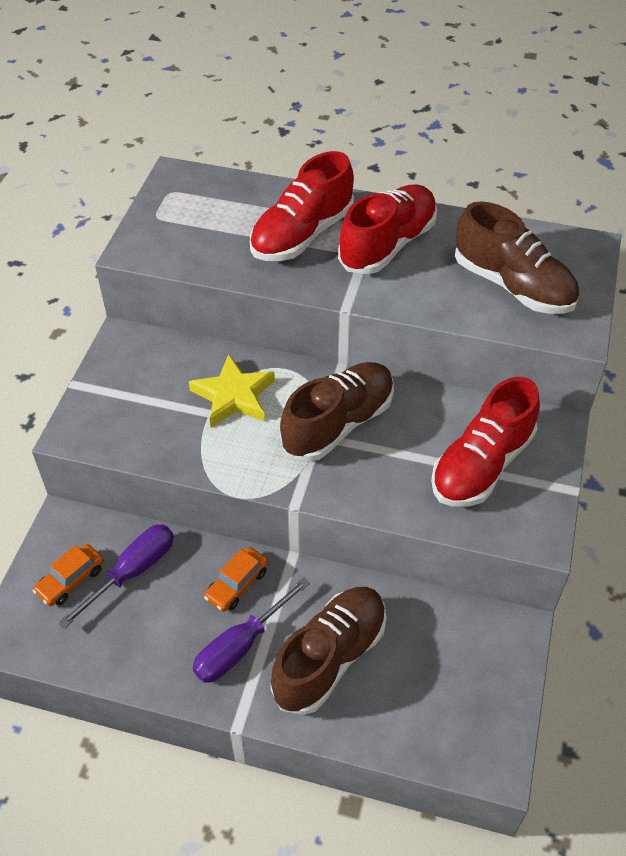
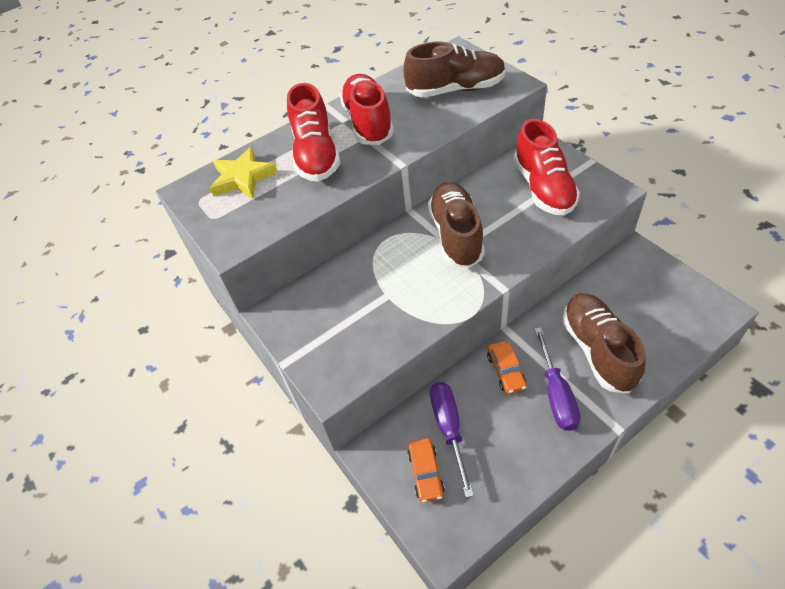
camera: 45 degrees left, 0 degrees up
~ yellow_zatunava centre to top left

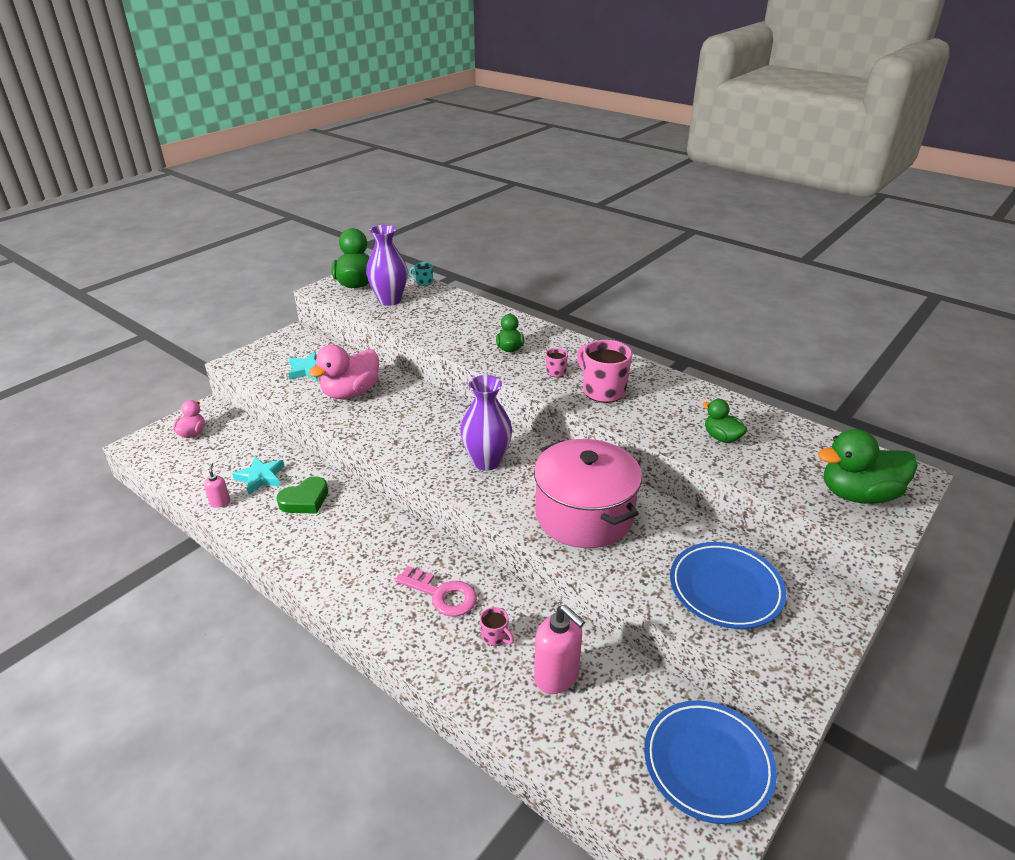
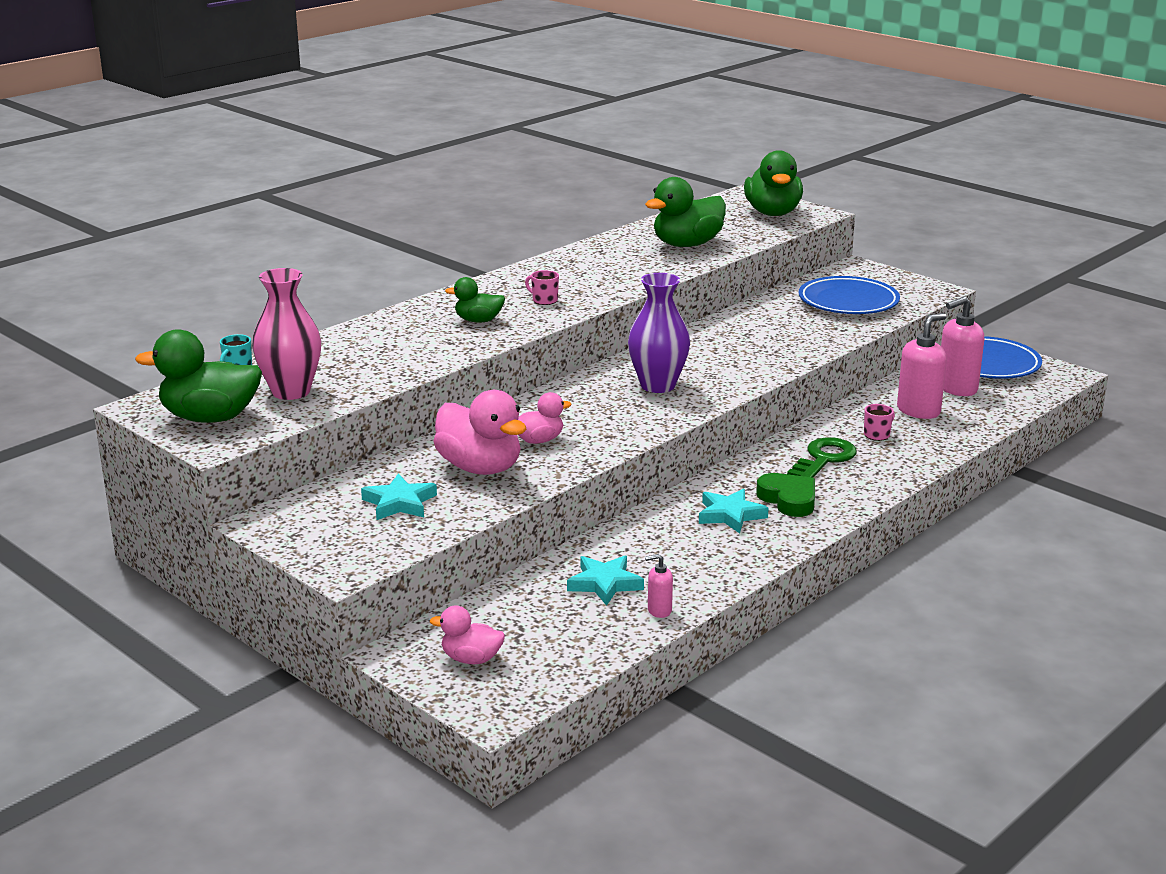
camera: 85 degrees left, 10 degrees down
~ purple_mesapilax (no. 1 from left) top centre to pink_mesapilax middle left
+ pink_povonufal (no. 3 from left) centre
~ green_povonufal (no. 3 from left) middle right = top centre x1.80
+ turquoise_zatunava (no. 3 from left) centre
~ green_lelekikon middle left to middle right
~ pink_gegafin bottom centre to green_gegafin middle right
+ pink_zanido (no. 3 from left) middle right
- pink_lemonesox centre
- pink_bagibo (no. 3 from left) centre

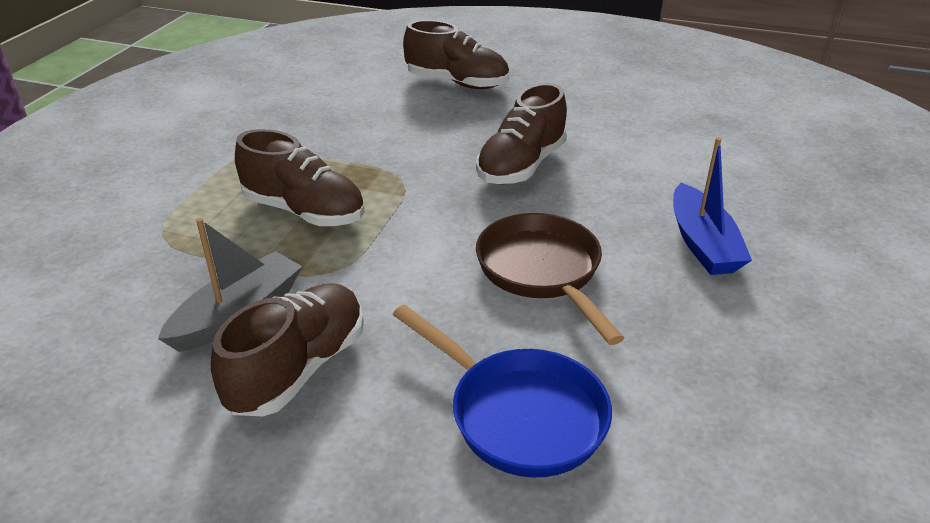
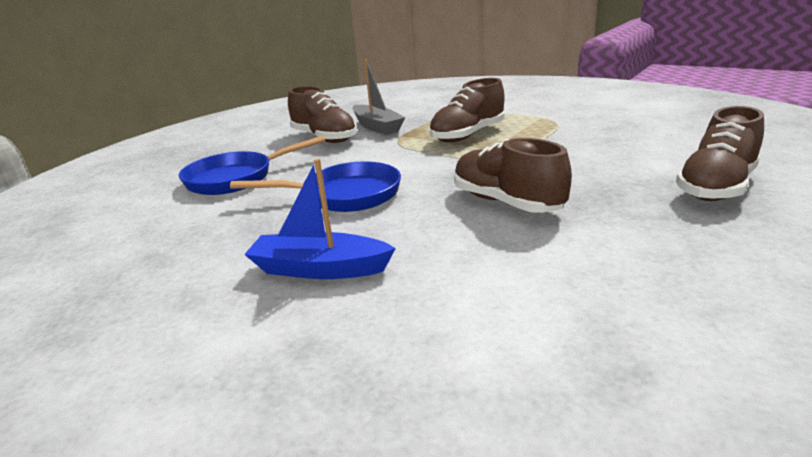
camera: 110 degrees right, 10 degrees down
~ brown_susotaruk centre to blue_susotaruk (no. 2 from left) centre

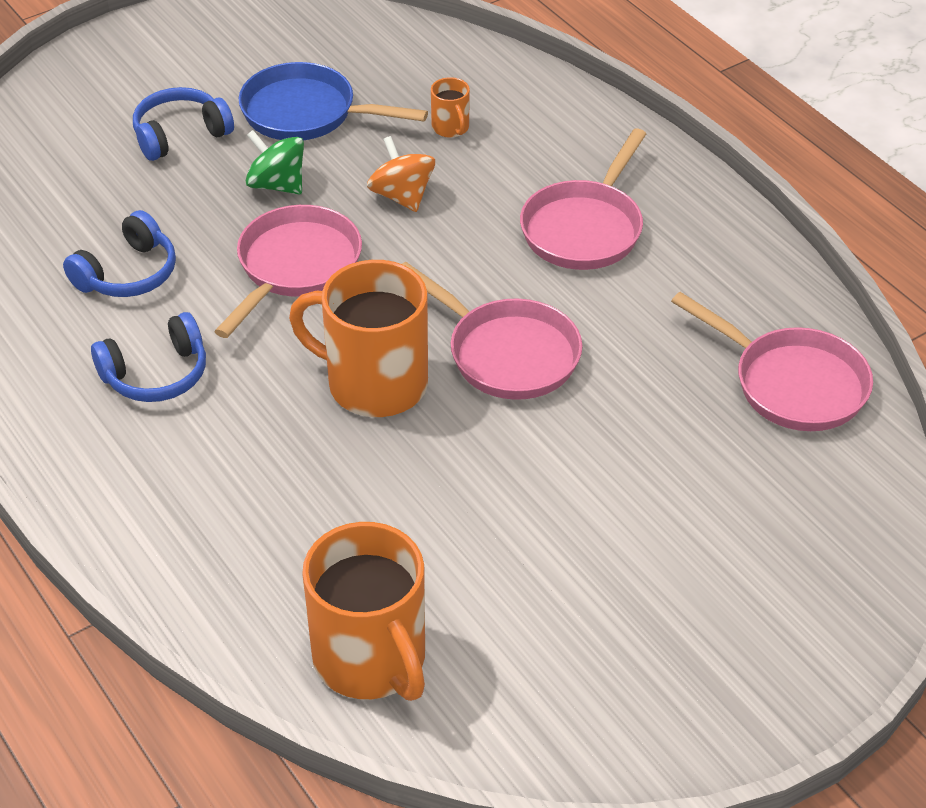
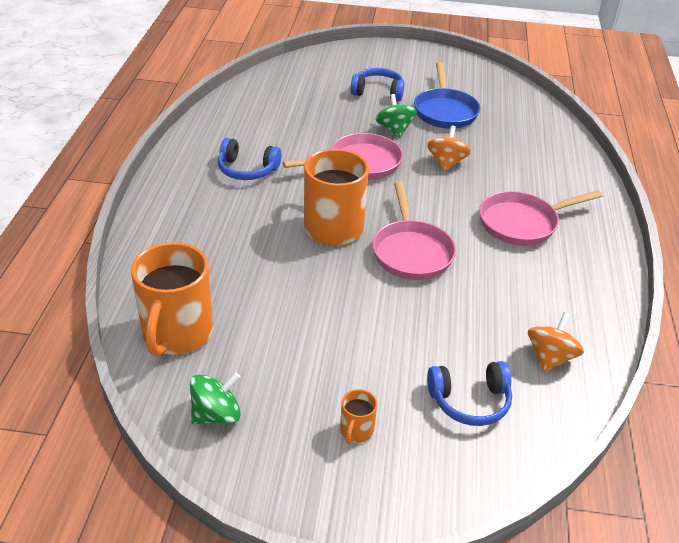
camera: 40 degrees right, 5 degrees down
+ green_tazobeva (no. 1 from left) bottom left
~ orange_bagibo (no. 3 from left) top centre to bottom centre
~ blue_susotaruk top centre = top centre 150 degrees counterclockwise
~ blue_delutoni (no. 1 from left in the first image) top left to blue_delutoni (no. 3 from left) bottom right
~ pink_susotaruk (no. 4 from left) middle right to orange_tazobeva (no. 2 from left) middle right

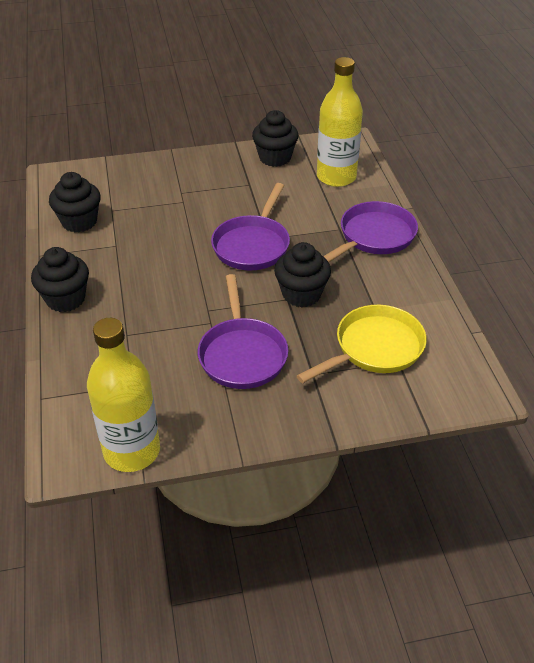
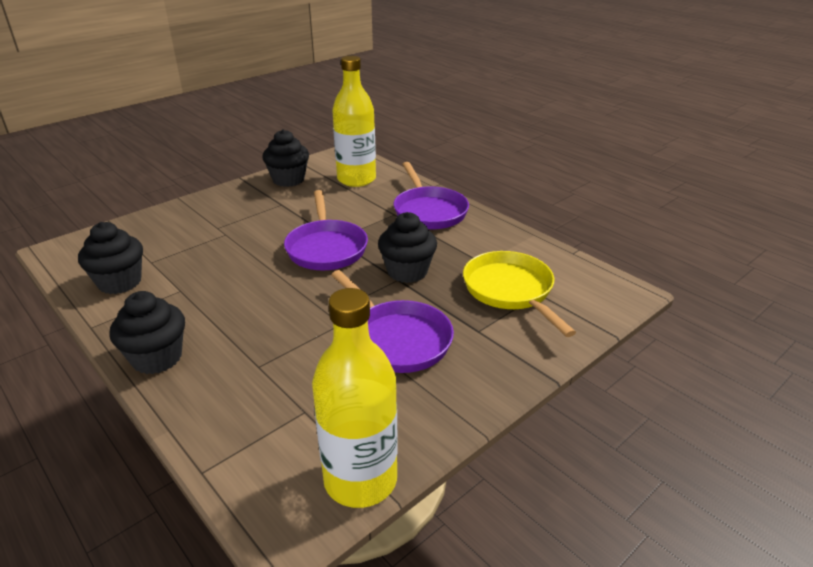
camera: 30 degrees left, 10 degrees down
~ purple_susotaruk (no. 3 from left) middle right = centre 150 degrees clockwise
~ yellow_susotaruk middle right = centre 45 degrees counterclockwise

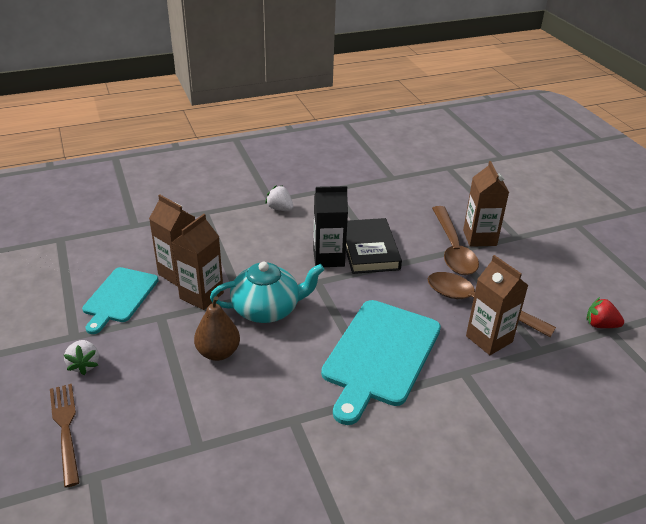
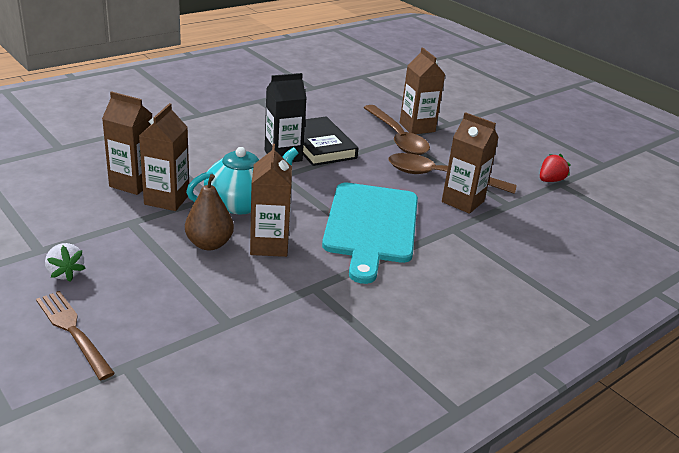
camera: 20 degrees left, 5 degrees down
+ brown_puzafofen (no. 3 from left) centre
~ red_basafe middle right = middle right 135 degrees clockwise
- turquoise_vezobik (no. 1 from left) middle left
- white_basafe (no. 2 from left) centre

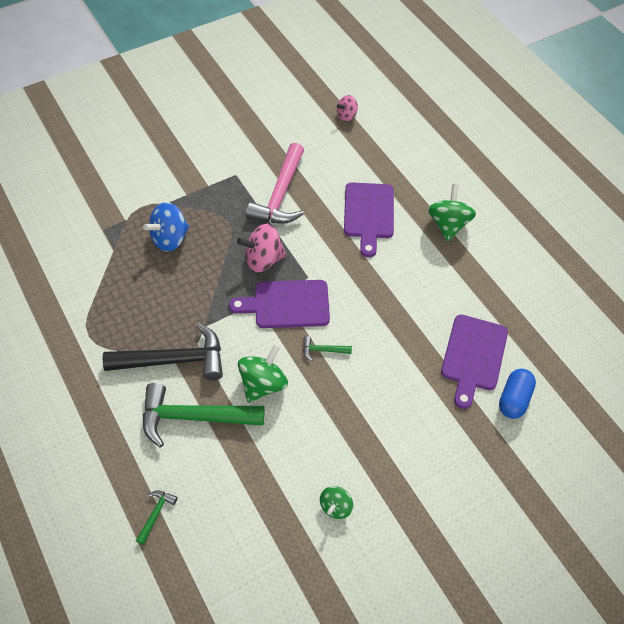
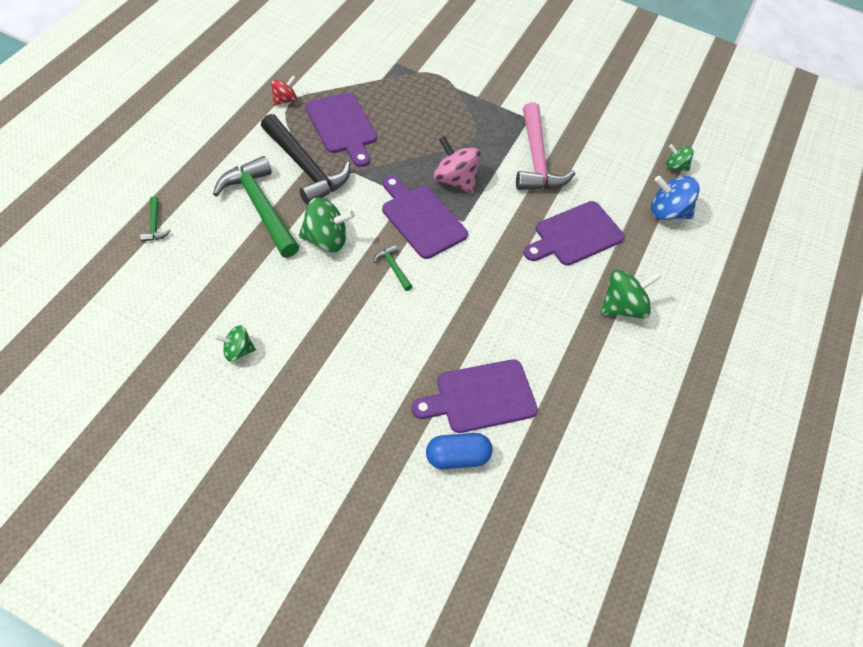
camera: 50 degrees right, 0 degrees up
~ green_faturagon (no. 1 from left) bottom left = middle left 90 degrees clockwise
+ red_tazobeva top left
+ purple_vezobik (no. 1 from left) top centre
~ pink_faturagon top centre = top centre 75 degrees counterclockwise
~ blue_tazobeva middle left to top right
~ pink_tazobeva (no. 2 from left) top centre to green_tazobeva (no. 4 from left) top right

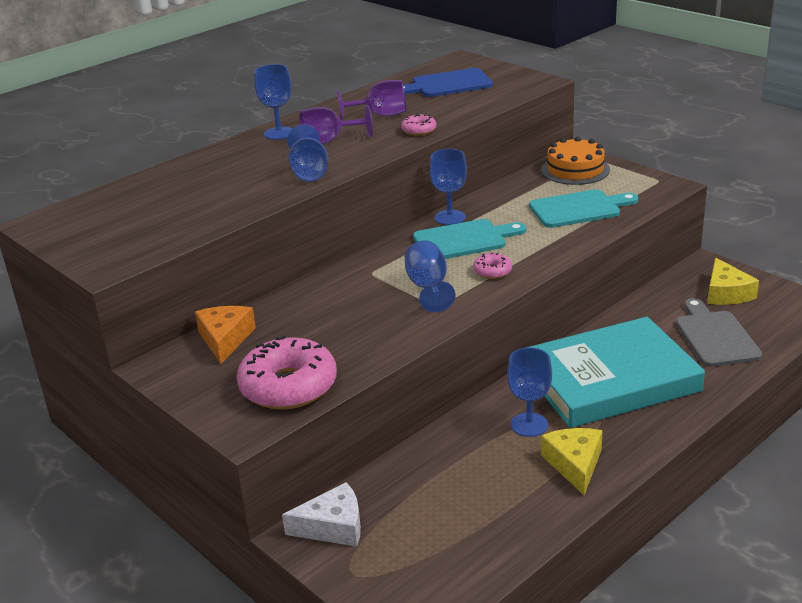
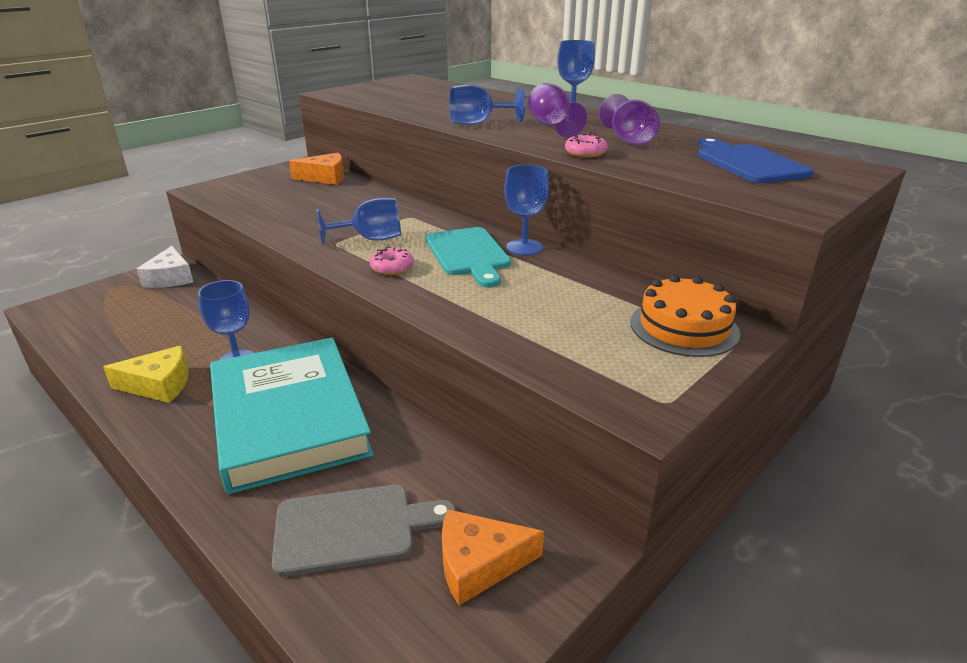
camera: 85 degrees right, 0 degrees up
~ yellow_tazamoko (no. 2 from left) middle right to orange_tazamoko (no. 2 from left) bottom centre
- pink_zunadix (no. 1 from left) centre
- turquoise_vezobik (no. 2 from left) middle right

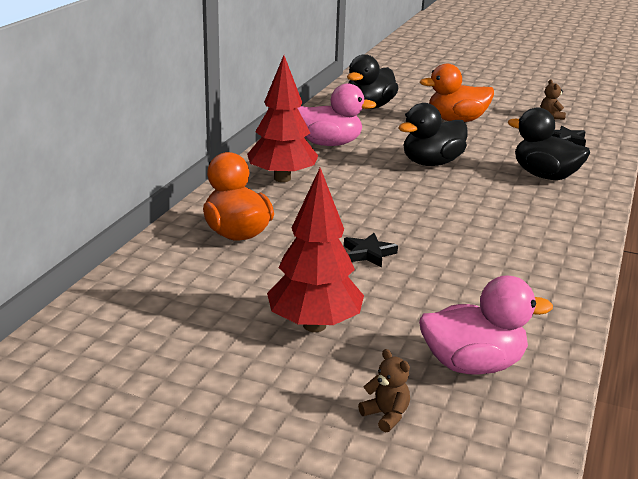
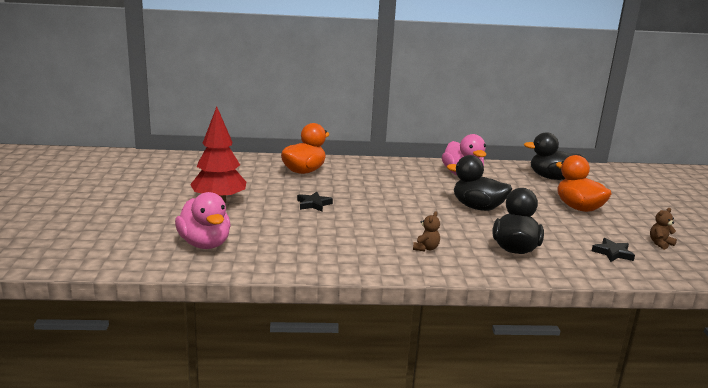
camera: 65 degrees right, 5 degrees down
~ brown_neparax (no. 1 from left) bottom centre to centre
- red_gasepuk (no. 1 from left) top centre

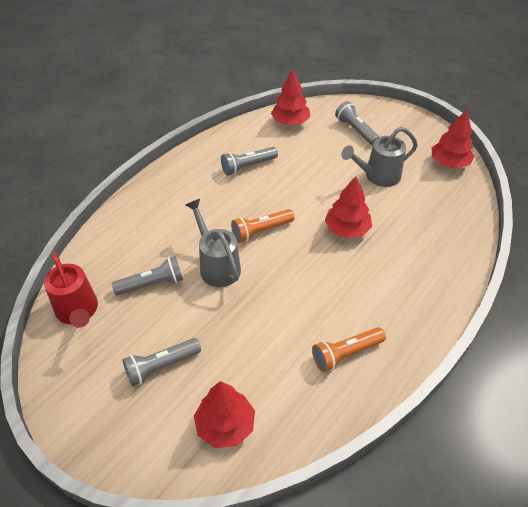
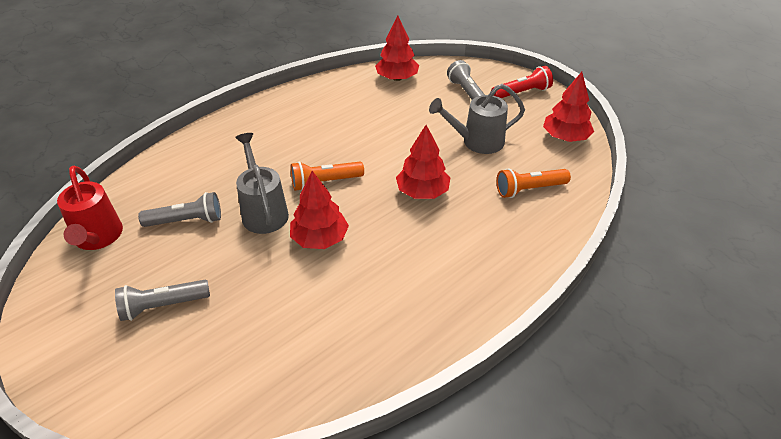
camera: 10 degrees right, 5 degrees down
~ red_gasepuk (no. 1 from left) bottom centre to centre
+ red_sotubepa top right
~ orange_sotubepa (no. 2 from left) bottom centre to middle right
- grey_sotubepa (no. 3 from left) top centre

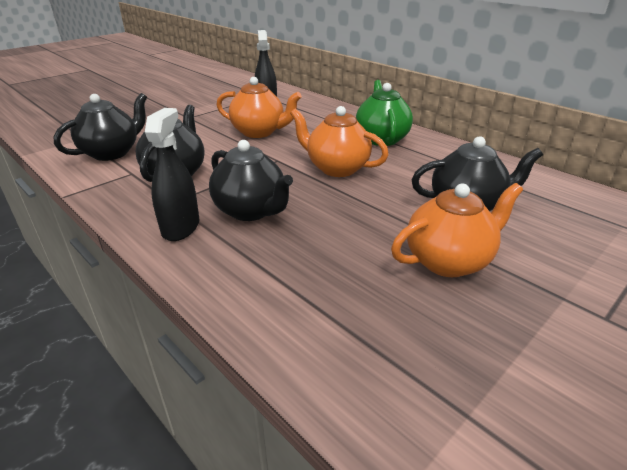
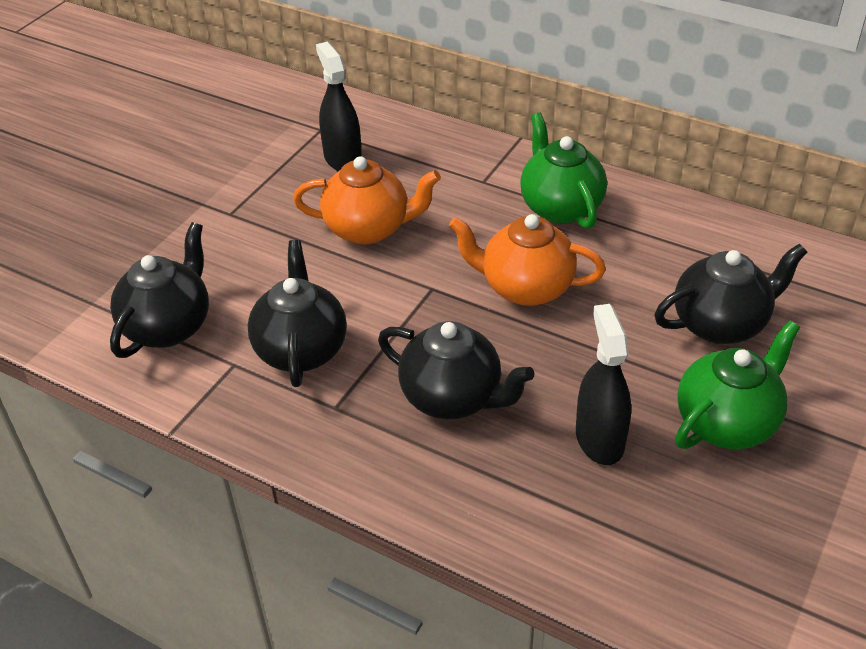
camera: 15 degrees left, 10 degrees up
~ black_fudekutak (no. 1 from left in the first image) middle left to black_fudekutak (no. 2 from left) middle right
~ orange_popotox (no. 3 from left) middle right to green_popotox (no. 2 from left) middle right

